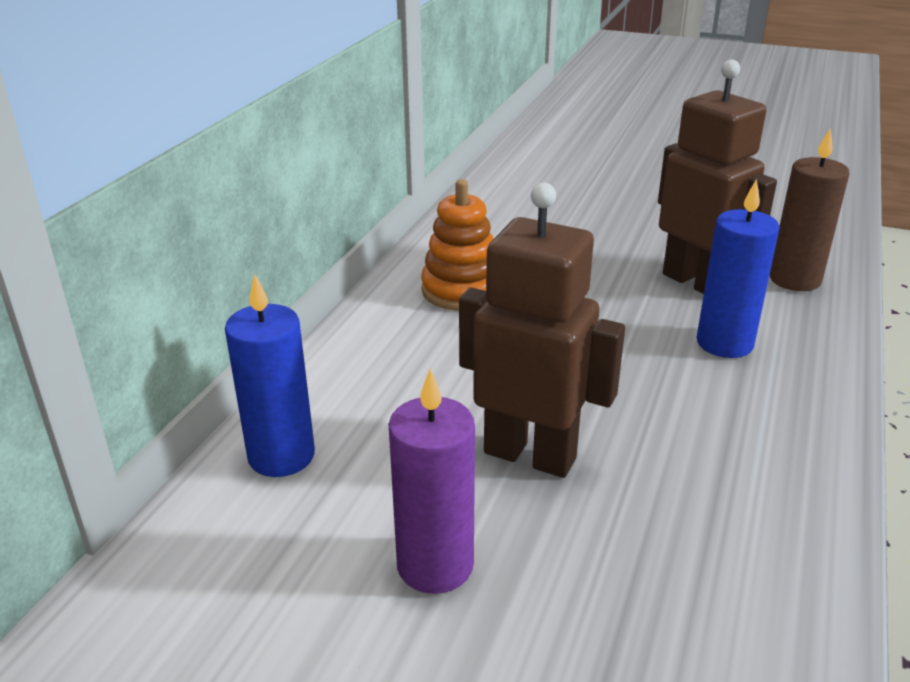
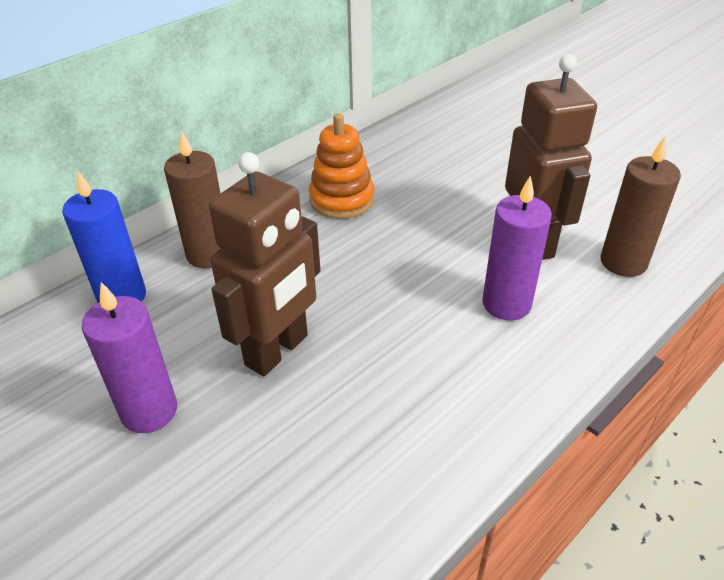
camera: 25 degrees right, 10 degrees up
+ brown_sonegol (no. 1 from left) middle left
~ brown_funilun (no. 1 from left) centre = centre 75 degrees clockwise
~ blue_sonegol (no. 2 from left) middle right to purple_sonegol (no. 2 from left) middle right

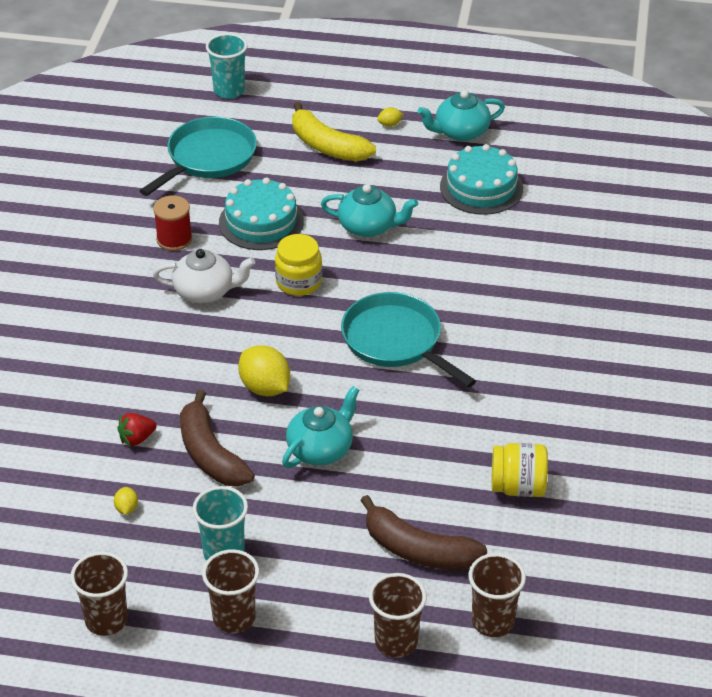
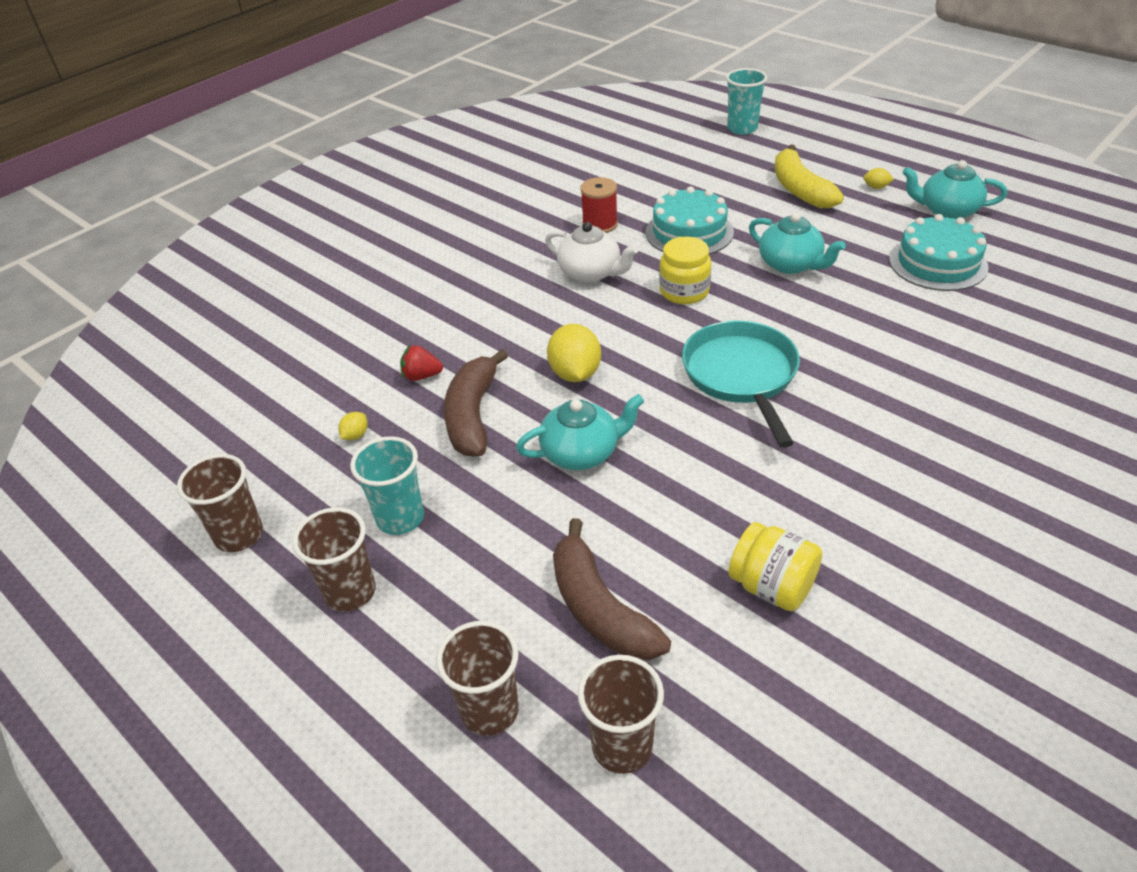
camera: 35 degrees right, 0 degrees up
- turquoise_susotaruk (no. 1 from left) top left

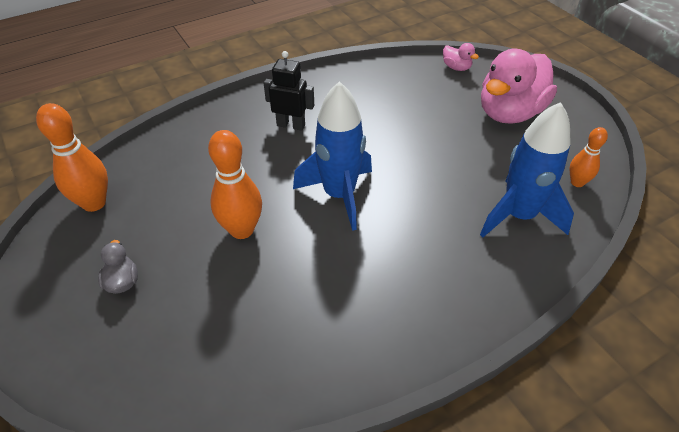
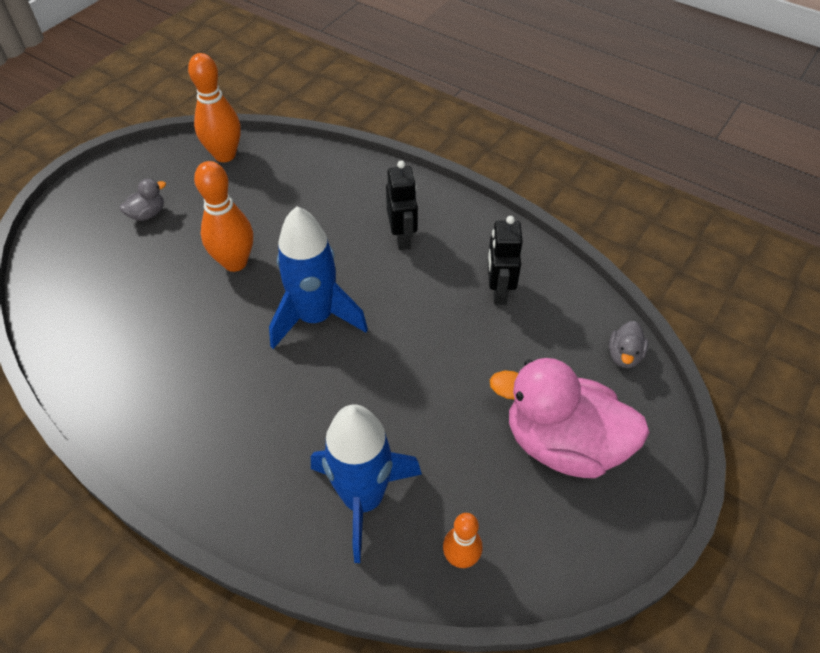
camera: 65 degrees right, 5 degrees up
+ black_funilun (no. 2 from left) centre
~ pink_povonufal (no. 1 from left) top right to grey_povonufal (no. 2 from left) middle right

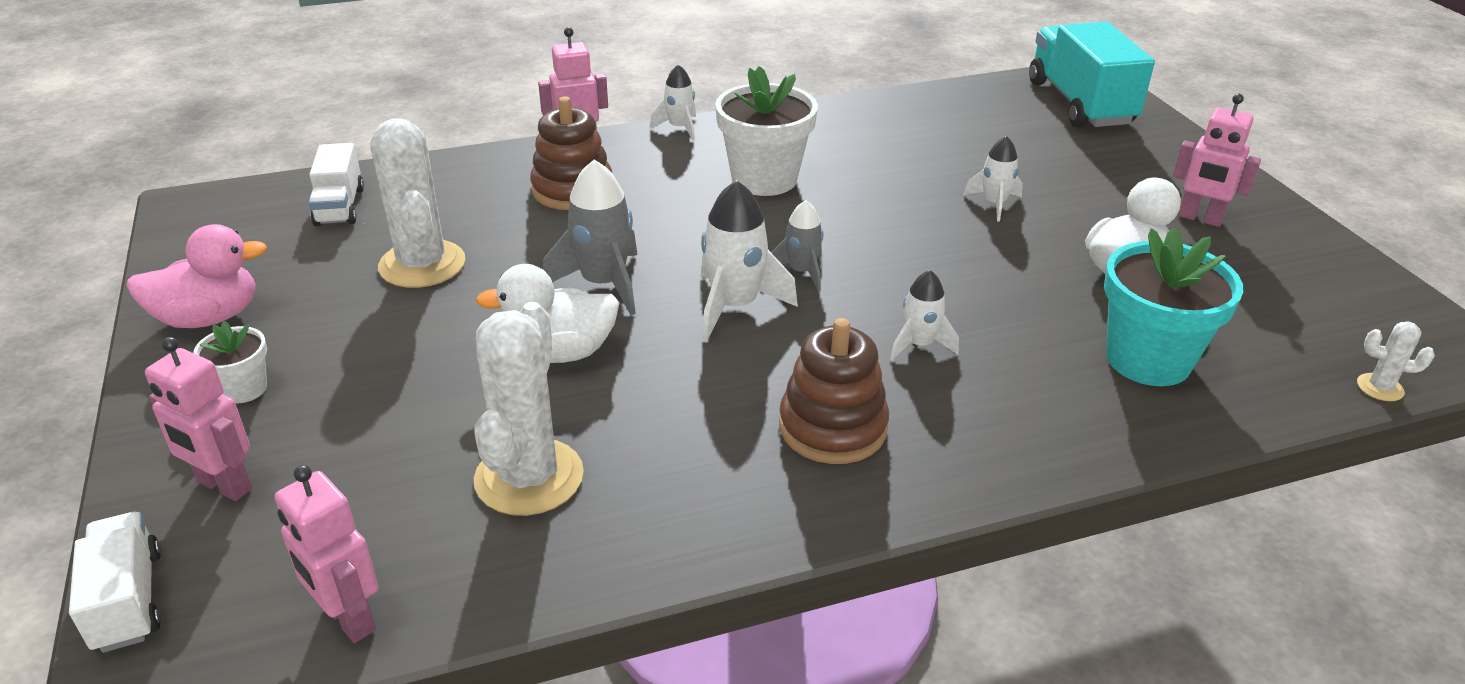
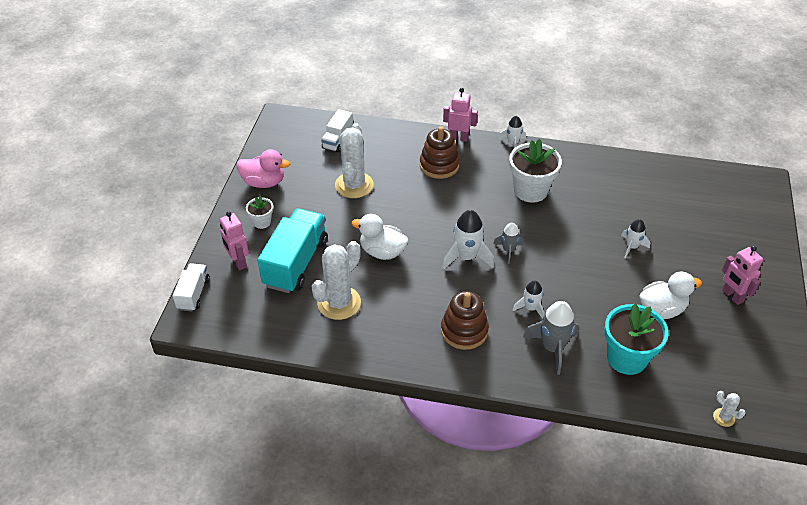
camera: 30 degrees right, 10 degrees up
~ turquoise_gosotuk top right to centre
~ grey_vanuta (no. 1 from left in the first image) centre to grey_vanuta (no. 2 from left) bottom right
- pink_funilun (no. 2 from left) bottom left

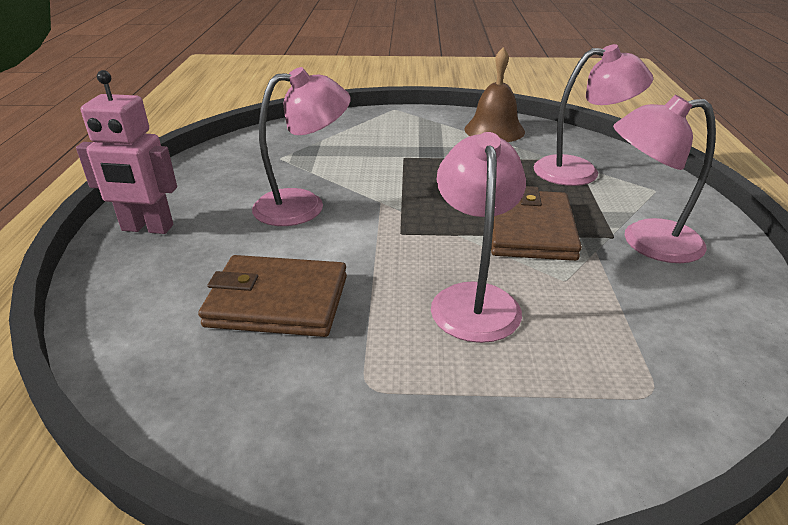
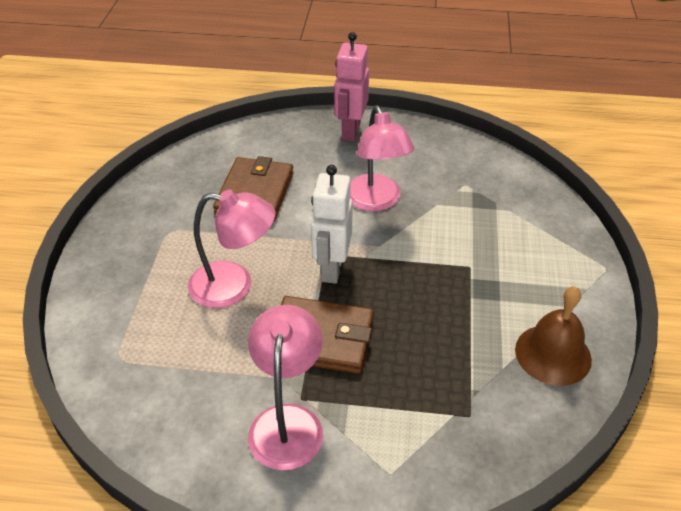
camera: 95 degrees right, 10 degrees up
+ white_funilun centre
- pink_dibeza (no. 3 from left) top right

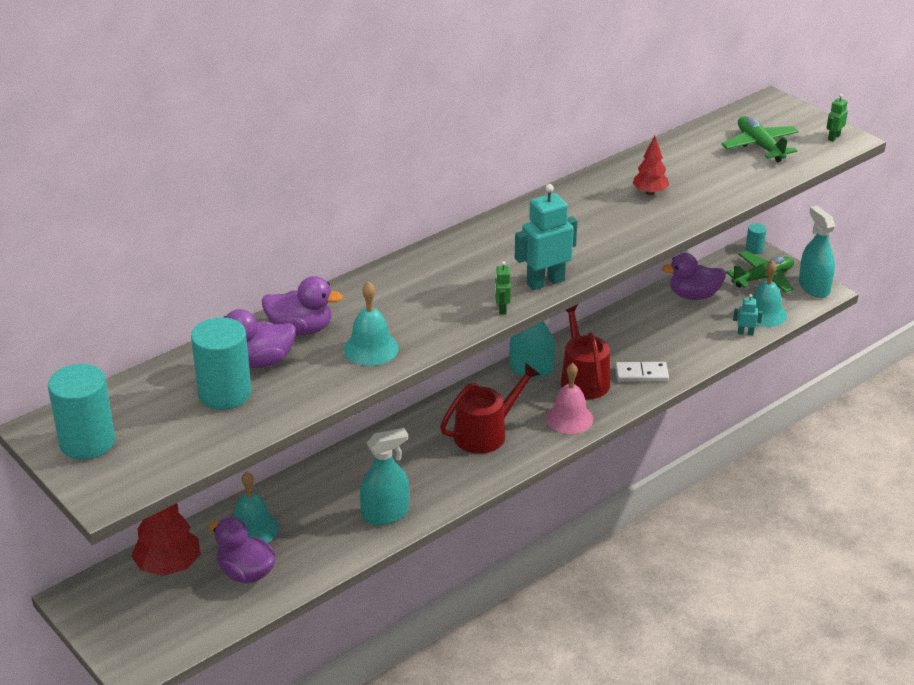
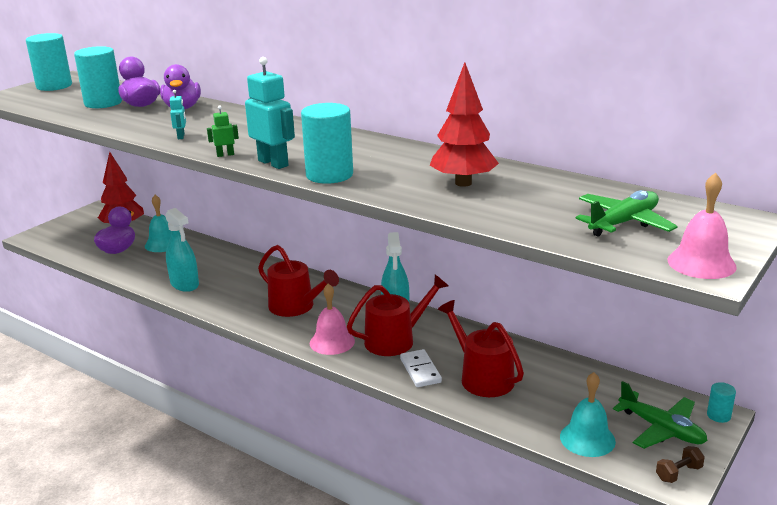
camera: 75 degrees right, 10 degrees down
~ turquoise_funilun (no. 2 from left in the first image) middle right to turquoise_funilun (no. 1 from left) top left
+ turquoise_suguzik (no. 3 from left) top centre
~ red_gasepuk (no. 2 from left) top right = top centre x1.69
+ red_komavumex (no. 3 from left) bottom centre
~ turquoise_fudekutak (no. 3 from left) middle right to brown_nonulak bottom right
~ green_funilun (no. 2 from left) top right to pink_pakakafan (no. 2 from left) middle right
- turquoise_pakakafan (no. 2 from left) centre
- purple_povonufal (no. 4 from left) middle right

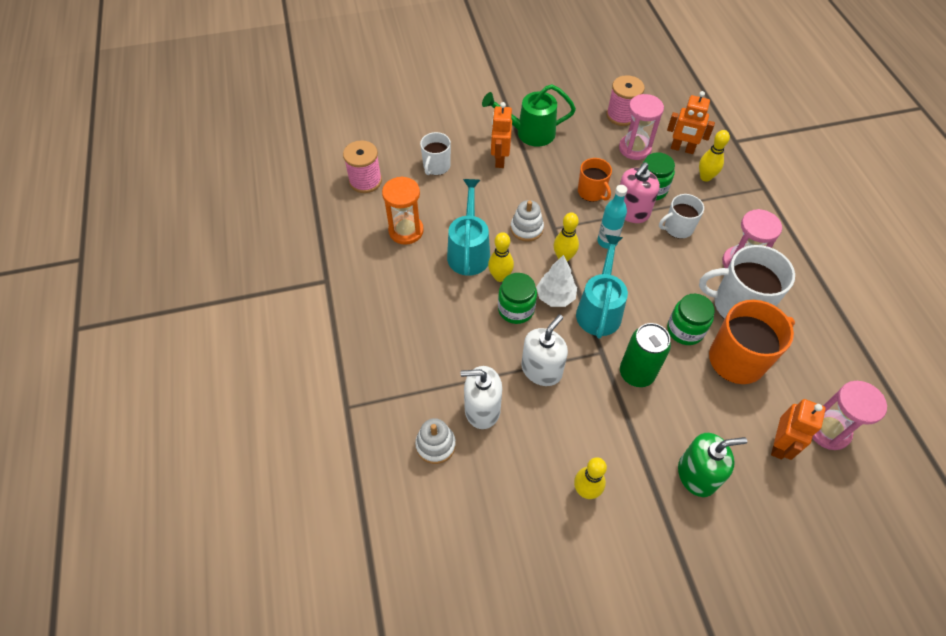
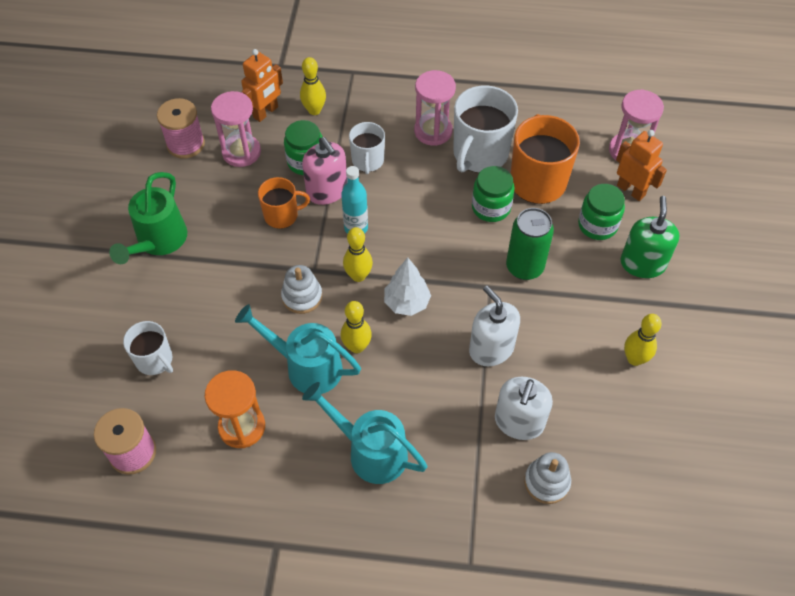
camera: 70 degrees left, 0 degrees up
~ turquoise_komavumex (no. 2 from left) centre to bottom centre
~ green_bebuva (no. 1 from left in the first image) centre to green_bebuva (no. 3 from left) middle right
- orange_funilun (no. 1 from left) top centre

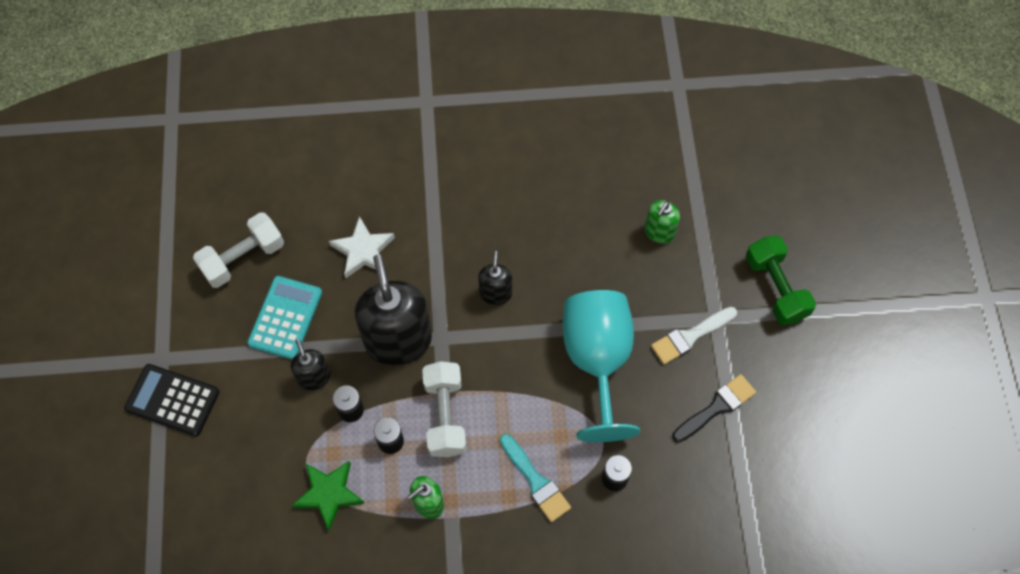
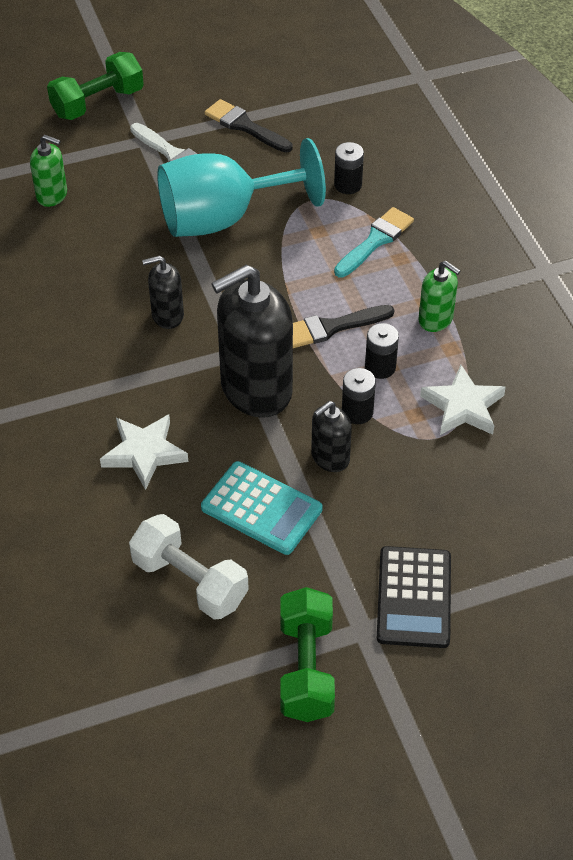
camera: 105 degrees left, 15 degrees down
~ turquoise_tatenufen middle left = centre 150 degrees counterclockwise
+ green_nonulak (no. 2 from left) bottom centre
~ white_nonulak (no. 2 from left) bottom centre to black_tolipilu (no. 2 from left) centre
~ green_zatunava bottom left to white_zatunava (no. 2 from left) middle right

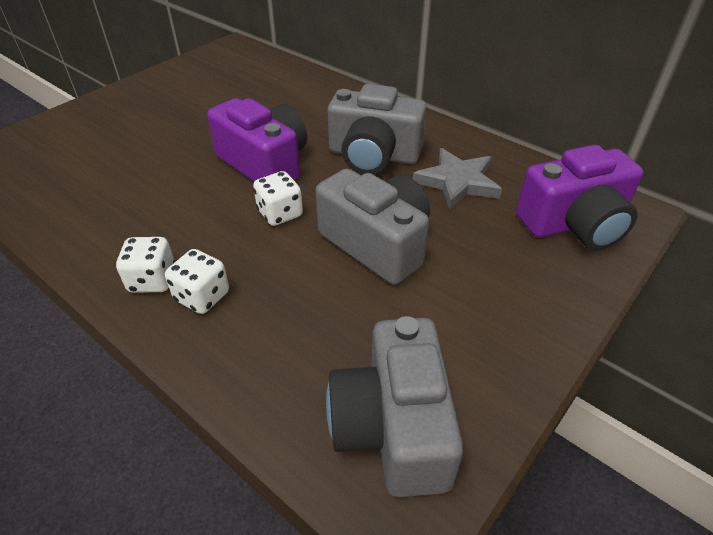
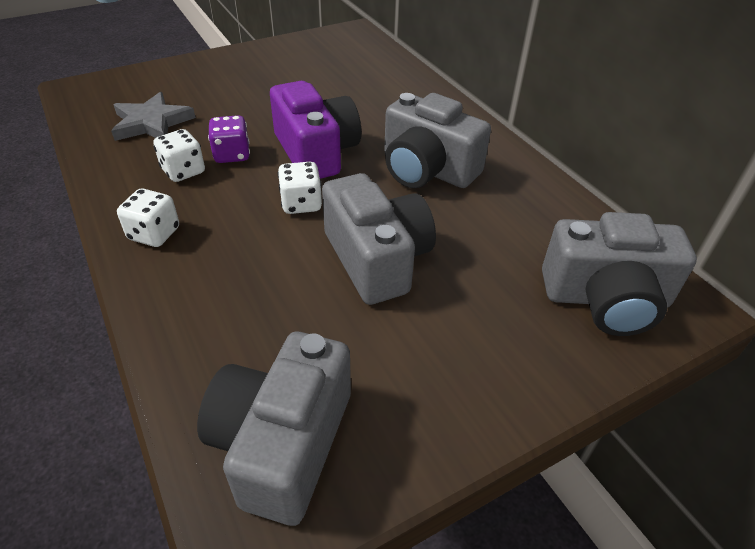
camera: 20 degrees right, 0 degrees up
~ grey_zatunava centre to top left
~ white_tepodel (no. 2 from left) middle left to top left
+ purple_tepodel top left
~ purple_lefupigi (no. 2 from left) middle right to grey_lefupigi (no. 4 from left) middle right

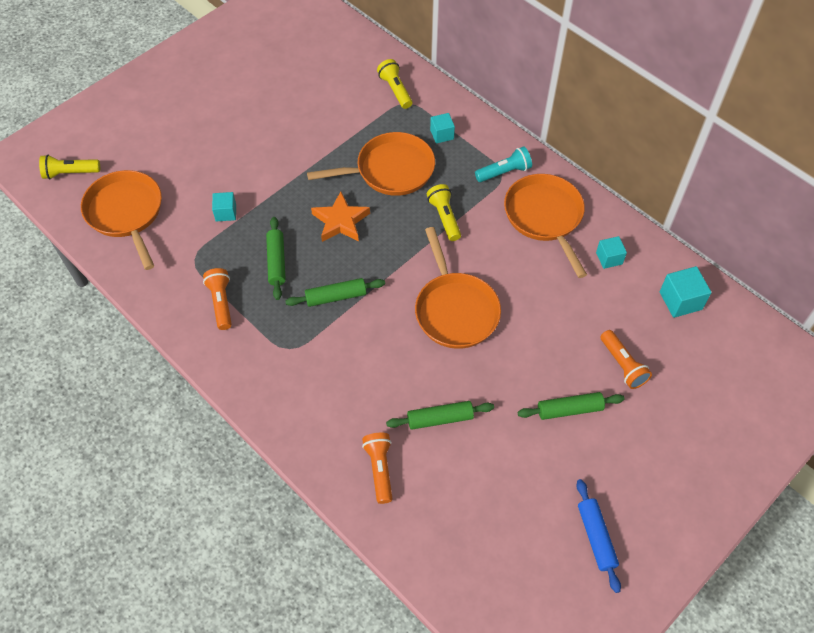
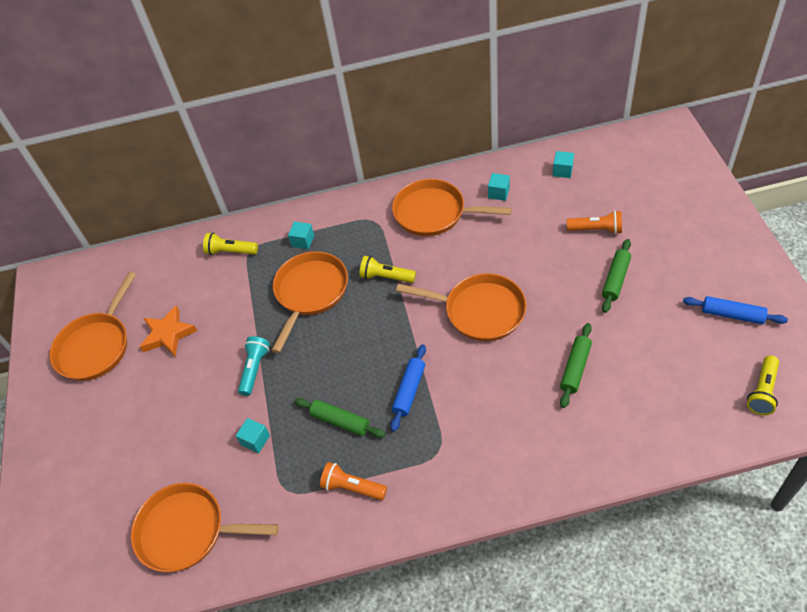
camera: 50 degrees left, 5 degrees down
+ orange_susotaruk (no. 1 from left) middle left
~ orange_zatunava centre to middle left
~ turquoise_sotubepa top centre to middle left
~ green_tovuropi (no. 2 from left) centre to blue_tovuropi (no. 1 from left) centre
~ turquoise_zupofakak (no. 4 from left) middle right = top right x0.66
~ yellow_sotubepa (no. 1 from left in the first image) top left to yellow_sotubepa (no. 3 from left) middle right
- orange_sotubepa (no. 2 from left) bottom centre

